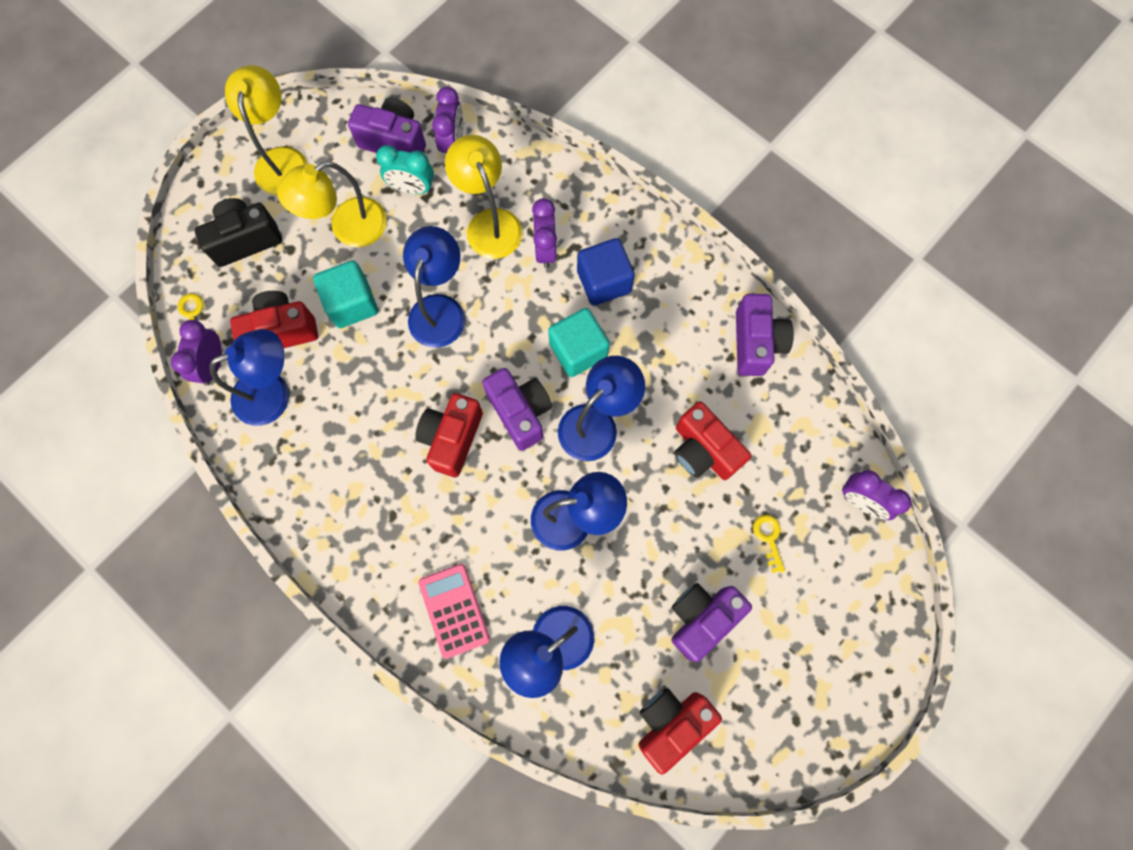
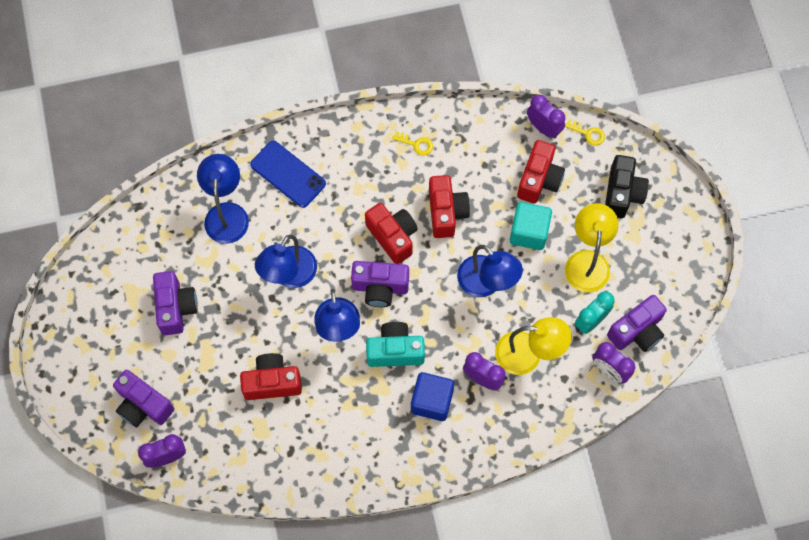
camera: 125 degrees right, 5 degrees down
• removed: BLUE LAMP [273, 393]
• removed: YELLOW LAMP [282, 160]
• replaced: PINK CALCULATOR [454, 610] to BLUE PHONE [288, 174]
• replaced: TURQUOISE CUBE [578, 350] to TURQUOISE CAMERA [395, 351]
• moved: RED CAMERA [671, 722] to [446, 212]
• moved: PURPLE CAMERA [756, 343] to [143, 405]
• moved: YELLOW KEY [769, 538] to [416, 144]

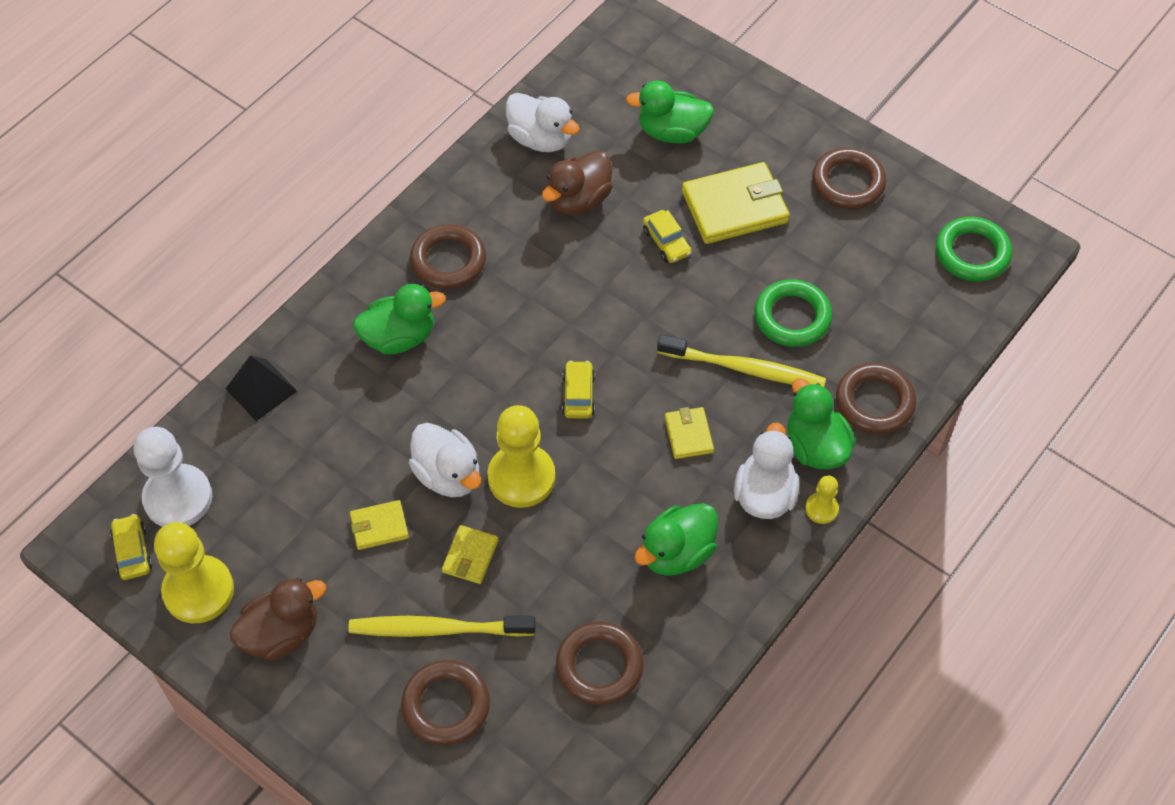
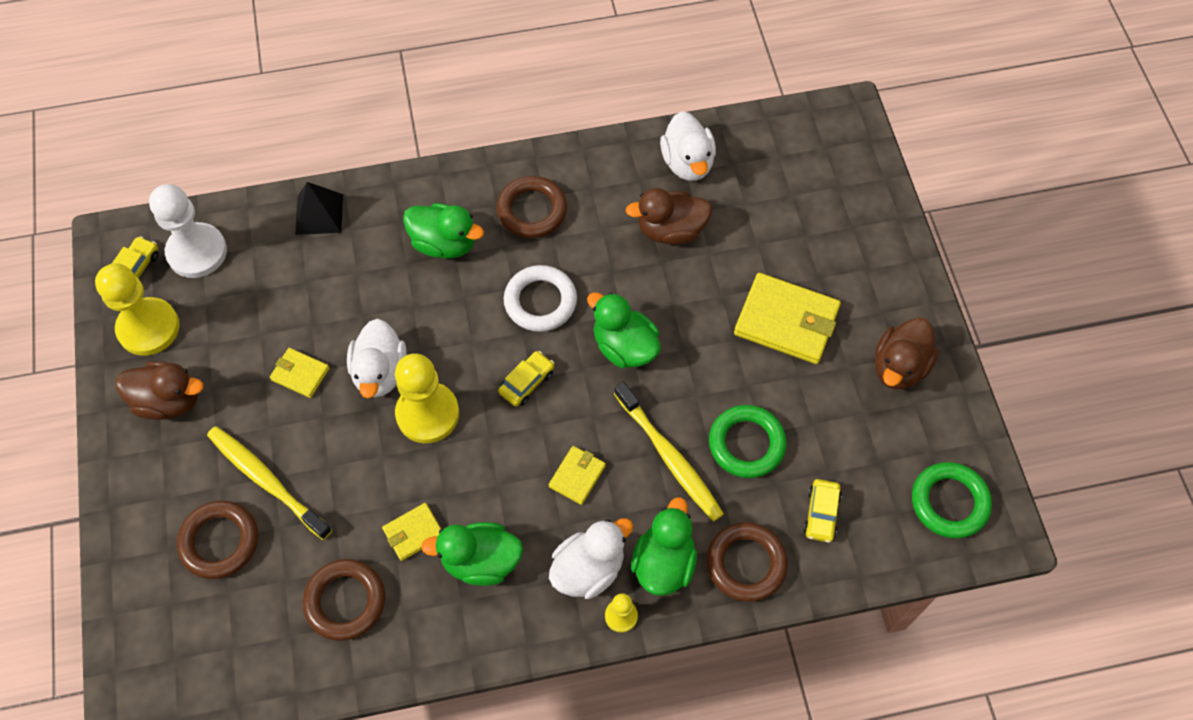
camera: 40 degrees right, 5 degrees up
• moved: YELLOW WALLET [470, 556] to [413, 533]
• moved: GREEN DUCK [672, 132] to [624, 347]
• moved: YELLOW CAR [666, 242] to [821, 514]
• replaced: BROWN RING [848, 183] to BROWN DUCK [899, 367]
• added: WHITE RING [540, 301]

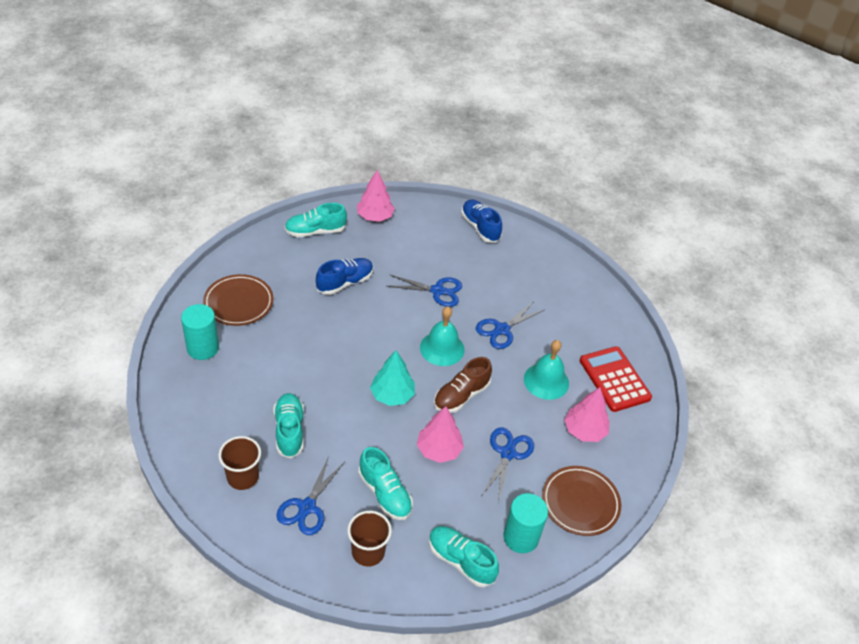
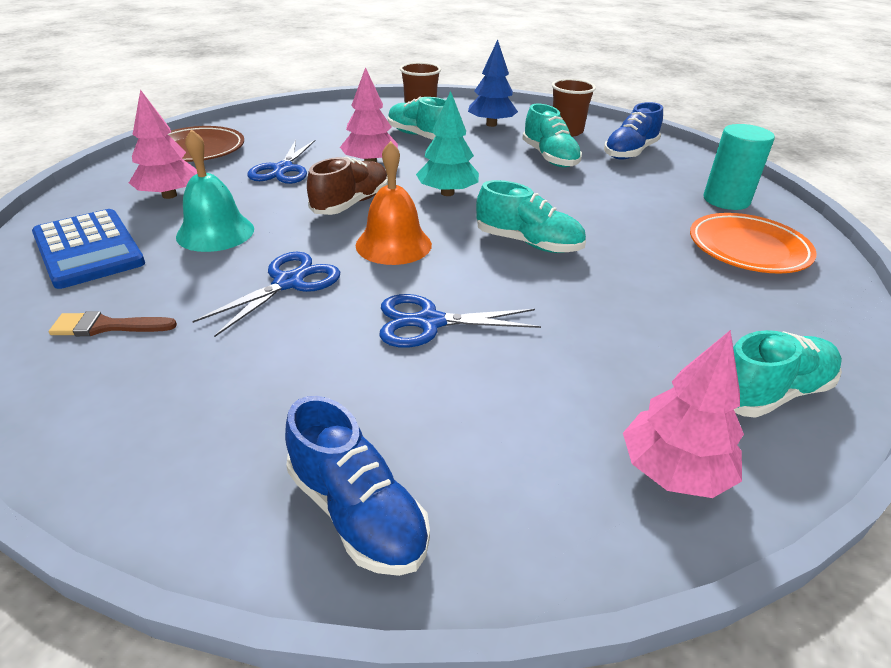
camera: 170 degrees right, 10 degrees down
• recoloured: BROWN PLATE [238, 303] to ORANGE PLATE [748, 249]
• replaced: BLUE SCISSORS [307, 507] to BLUE TREE [491, 124]
• moved: BLUE SHOE [345, 283] to [630, 152]
• recoloured: TURQUOISE BELL [442, 348] to ORANGE BELL [393, 244]
• moved: TURQUOISE SHOE [460, 561] to [528, 243]
• removed: TURQUOISE CYLINDER [521, 537]
• recoloured: RED CALCULATOR [614, 379] to BLUE CALCULATOR [88, 249]
• added: BROWN BRUSH [106, 326]

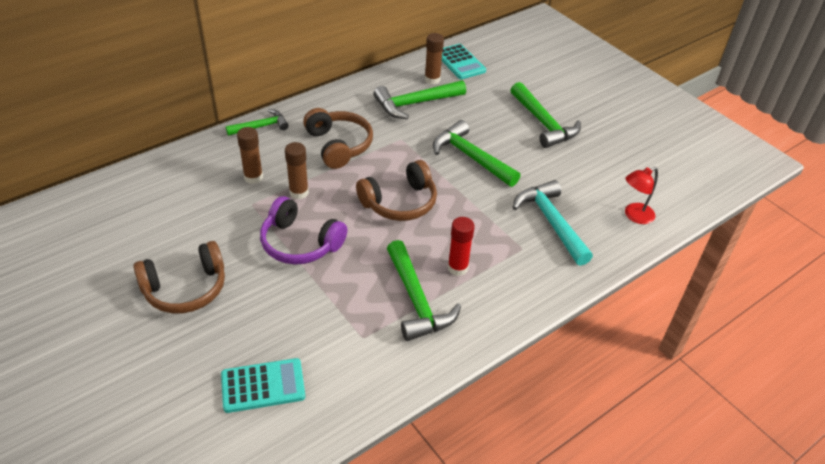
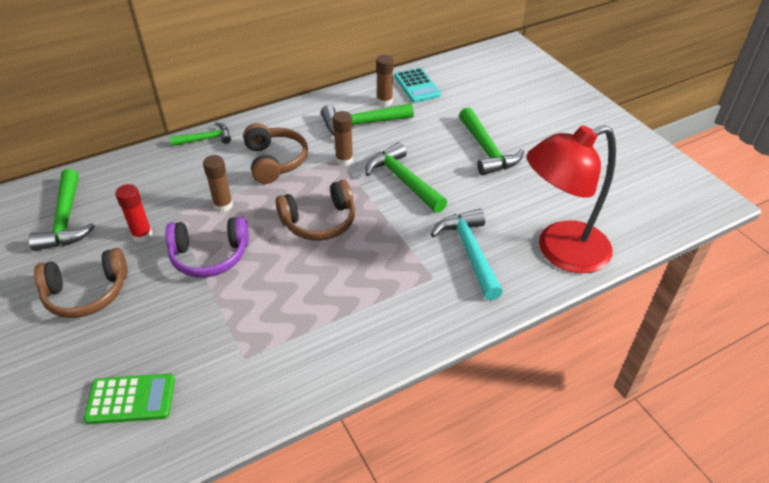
camera: 10 degrees right, 0 degrees up
• recoloured: TURQUOISE CALCULATOR [263, 386] to GREEN CALCULATOR [131, 399]
• moved: BROWN GLUE STICK [253, 177] to [344, 160]
• turned: PURPLE HEADPHONES [300, 243] = [210, 256] 45 degrees counterclockwise
• moved: GREEN HAMMER [416, 300] to [66, 220]
• moved: RED GLUE STICK [457, 268] to [142, 235]
• resized: RED LAMP [634, 216] = [560, 251] x2.27

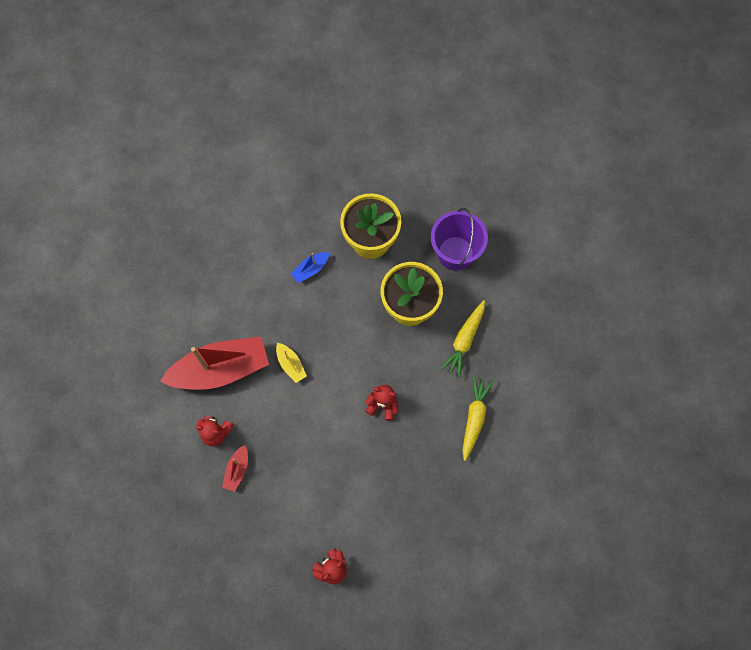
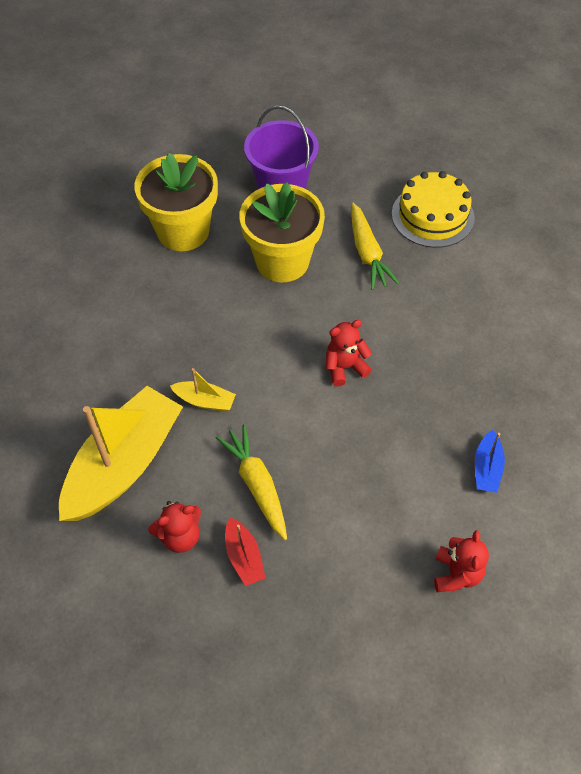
camera: 40 degrees left, 15 degrees down
• recoloured: RED BOAT [220, 369] to YELLOW BOAT [124, 464]
• moved: BLUE BOAT [310, 269] to [487, 468]
• moved: YELLOW CARROT [474, 418] to [257, 485]
• added: YELLOW CAKE [432, 216]

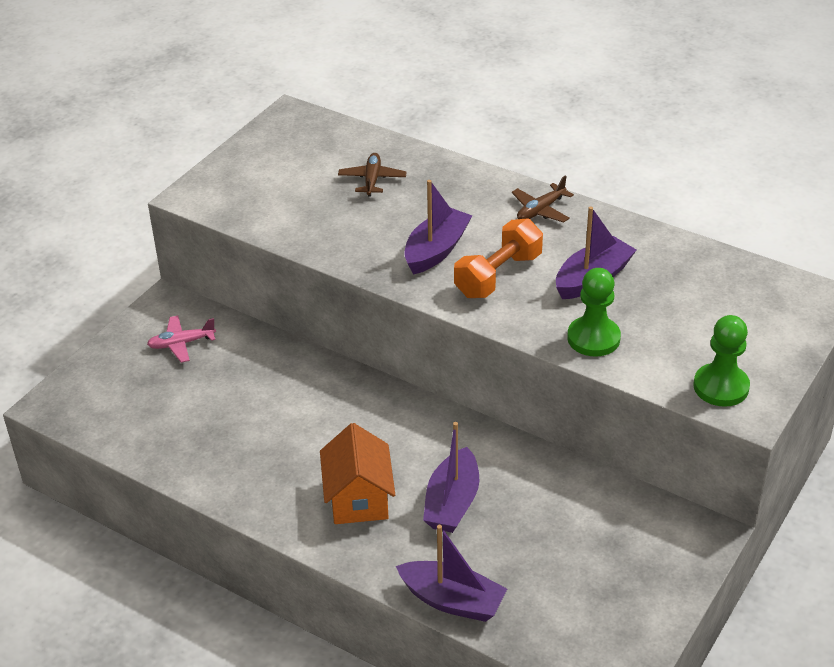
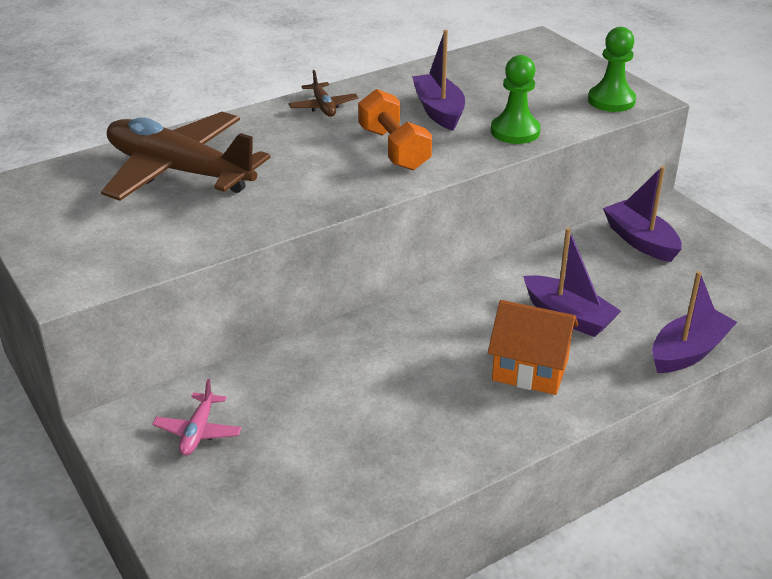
camera: 65 degrees left, 5 degrees down
• resized: BROWN PLANE [372, 180] = [179, 172] x2.40
• moved: PURPLE BOAT [436, 250] to [640, 241]

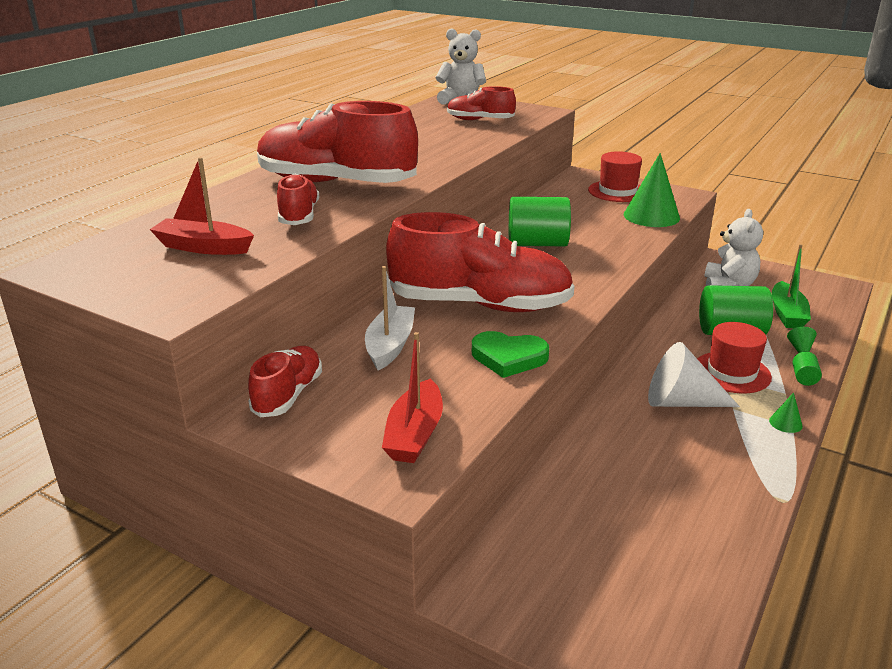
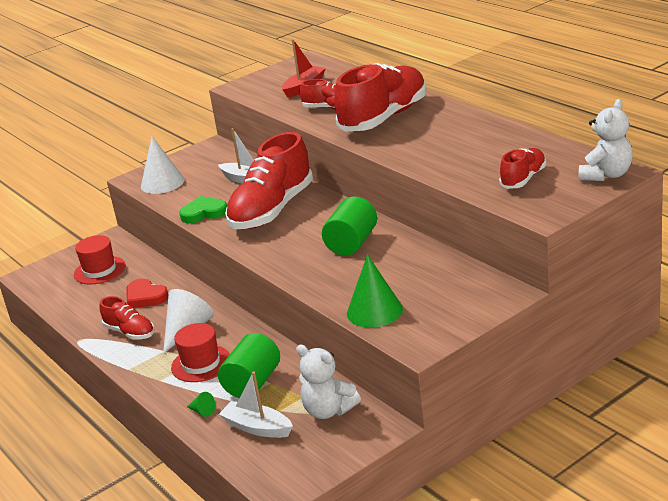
camera: 115 degrees right, 0 degrees up
• moved: RED SHOE [288, 395] to [130, 332]
• replaced: RED BOAT [415, 434] to WHITE CONE [162, 183]
• turned: GREEN HEART [508, 357] = [204, 213] 45 degrees clockwise
• moved: RED HAT [617, 191] to [99, 270]
• removed: GREEN CONE [785, 423]
• recoloured: GREEN BOAT [787, 314] to WHITE BOAT [257, 427]
• removed: GREEN CYLINDER [804, 378]
• added: RED HEART [145, 297]

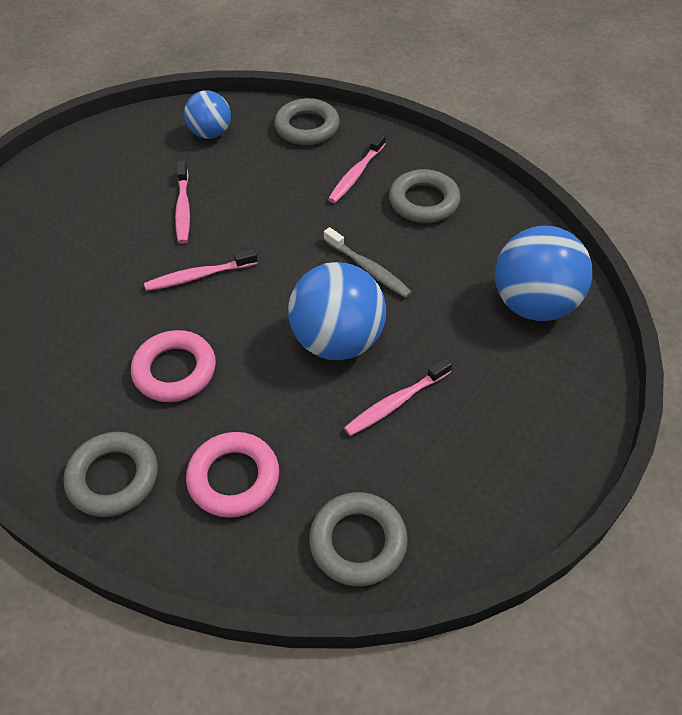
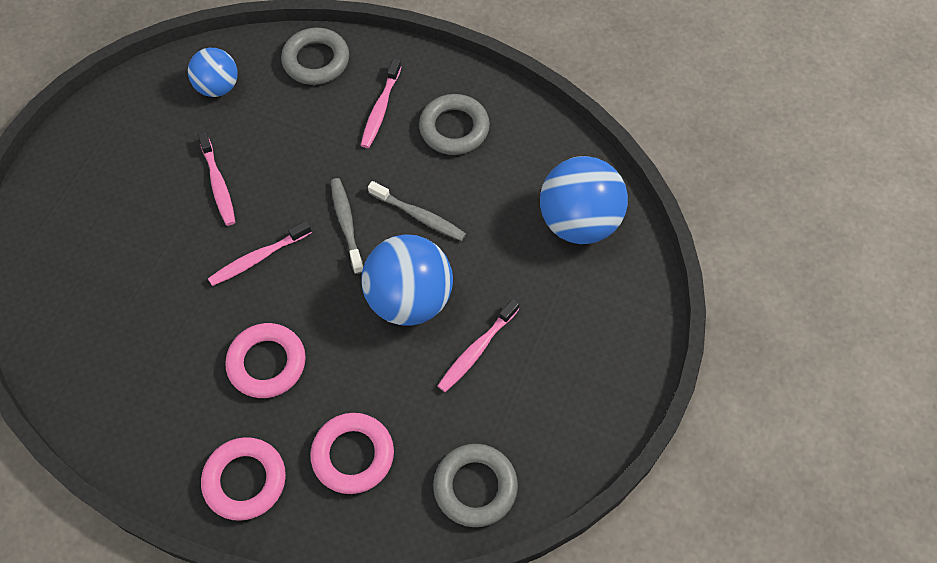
camera: 15 degrees left, 10 degrees up
• recoloured: GREY RING [113, 478] to PINK RING [245, 480]
• added: GREY TOOTHBRUSH [346, 224]

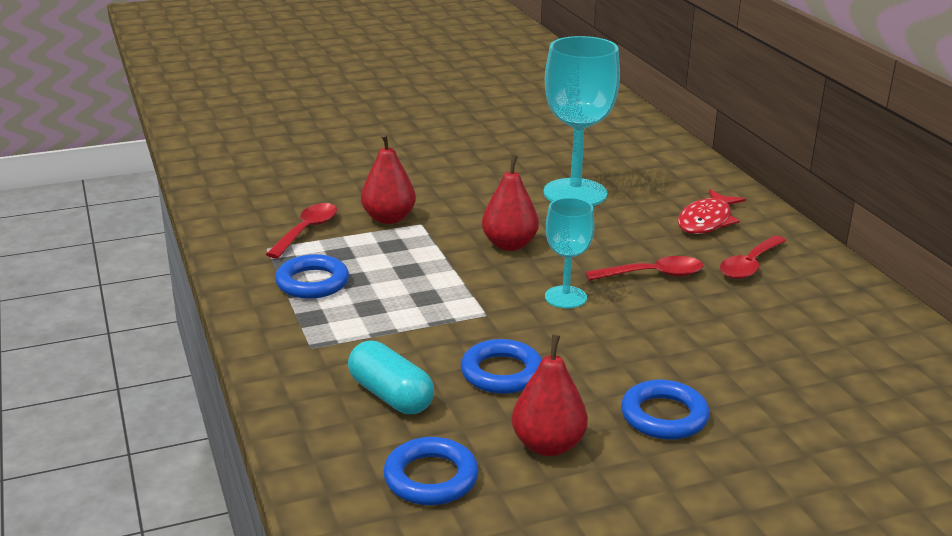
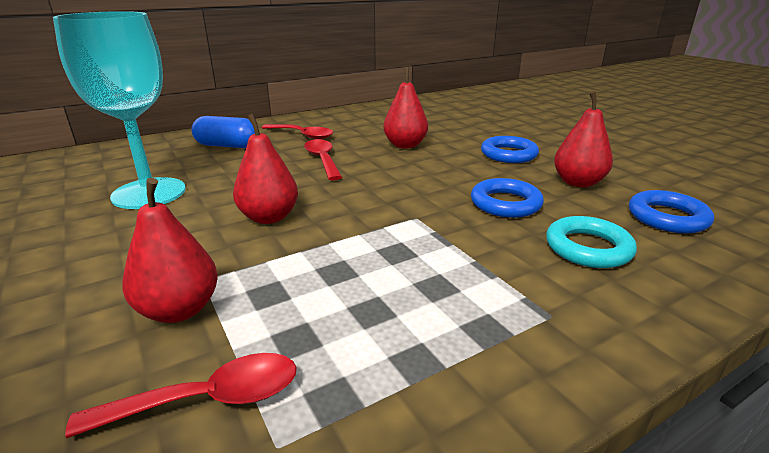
camera: 100 degrees left, 0 degrees up
• turned: RED SPOON [307, 231] = [208, 399] 150 degrees clockwise
• removed: BLUE RING [312, 282]
• replaced: TURQUOISE CAPSULE [391, 395] to TURQUOISE RING [588, 248]
• removed: TURQUOISE GOBLET [565, 297]
• replaced: RED FISH [706, 221] to BLUE CAPSULE [228, 146]
• added: RED PEAR [405, 145]

